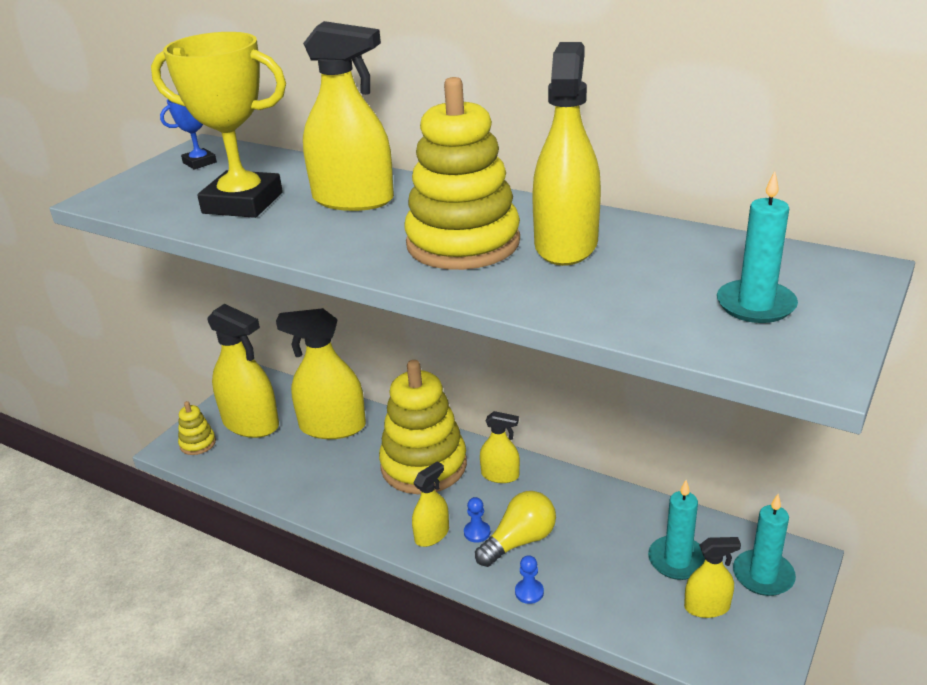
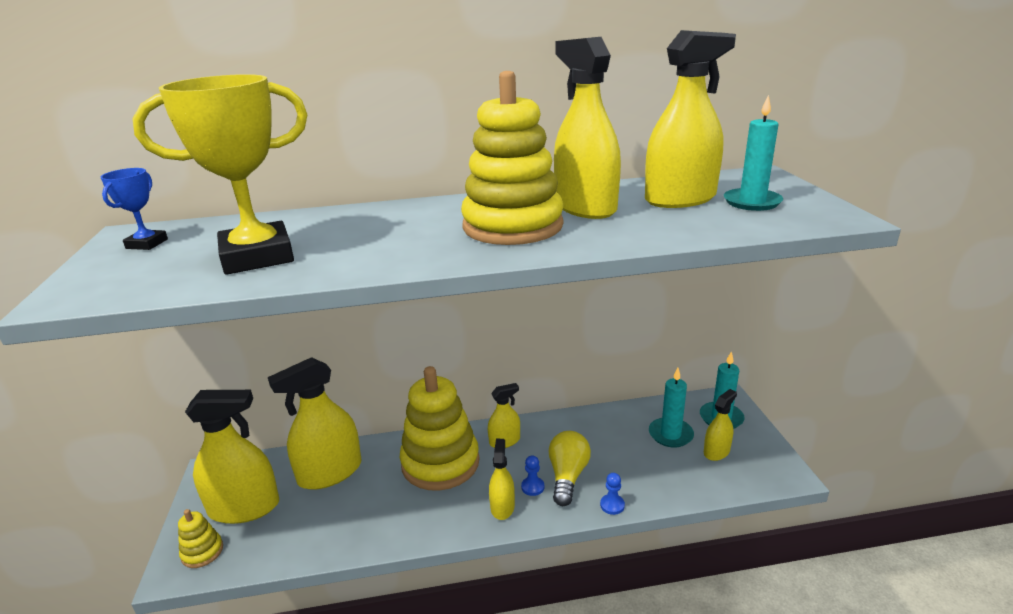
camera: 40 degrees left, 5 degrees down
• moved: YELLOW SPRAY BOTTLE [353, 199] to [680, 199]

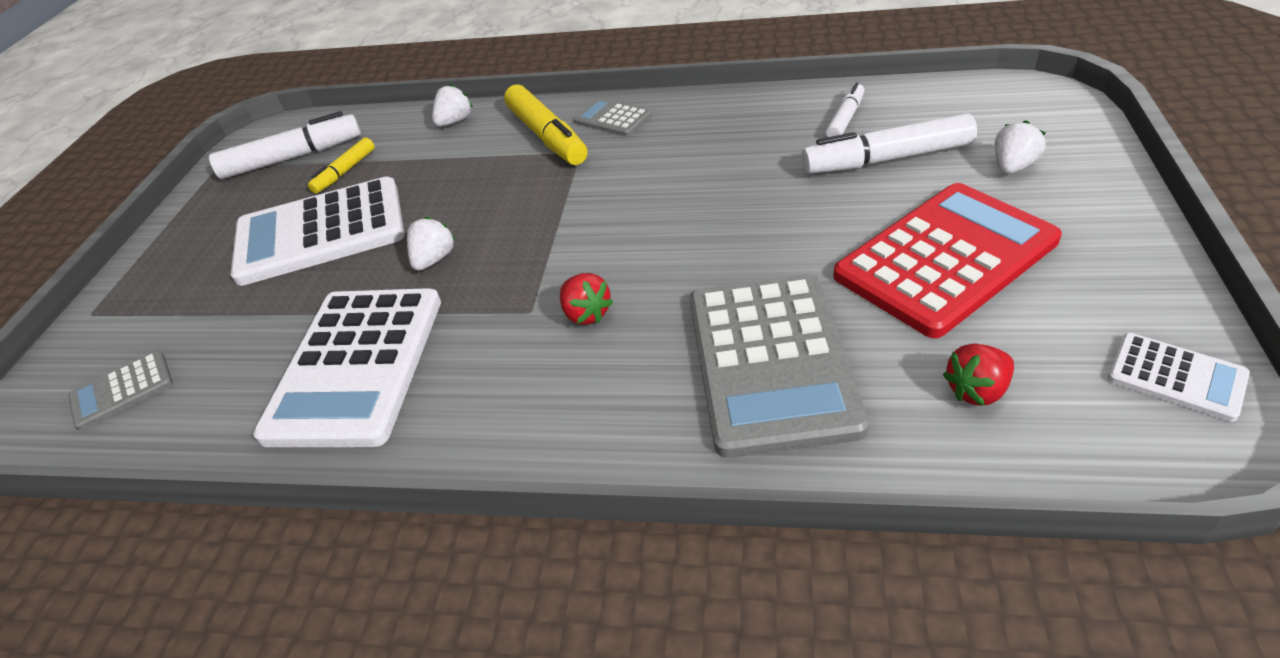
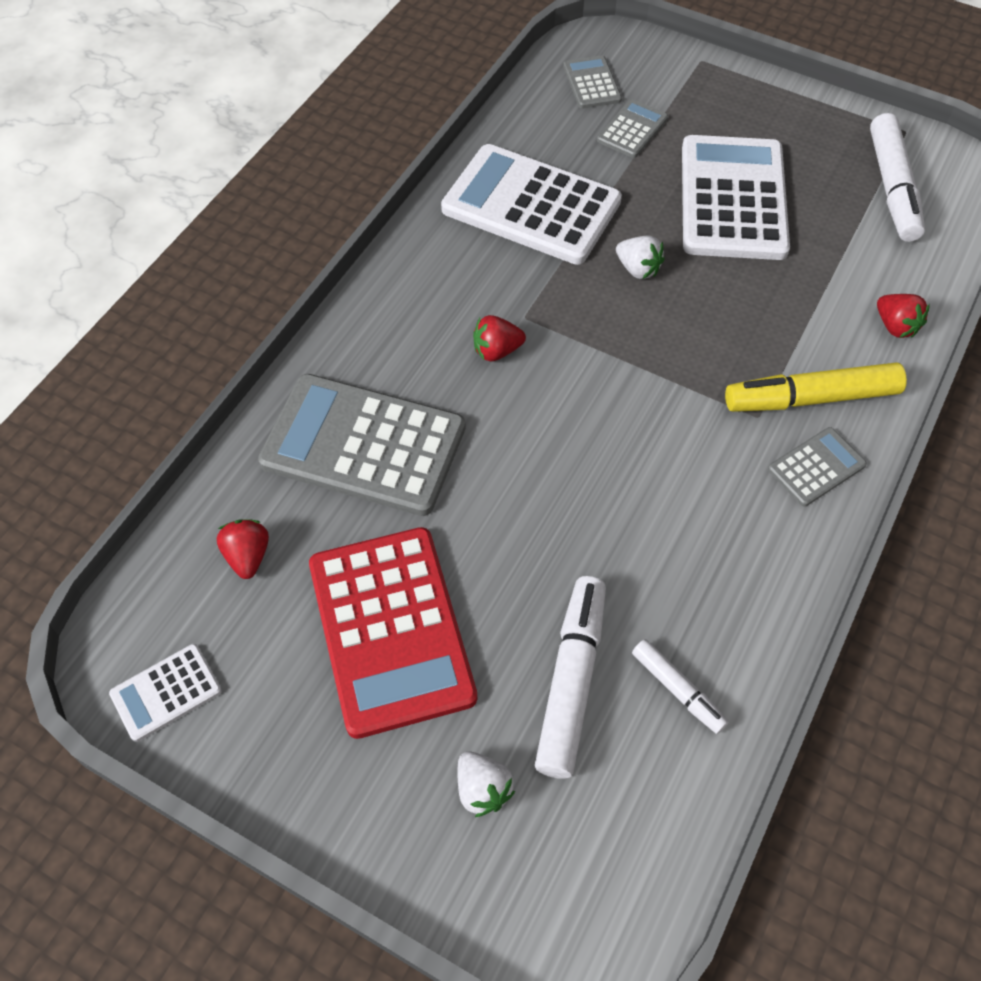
camera: 105 degrees right, 15 degrees up
• removed: YELLOW MARKER [345, 172]
• recoloured: WHITE STRAWBERRY [455, 121] to RED STRAWBERRY [895, 326]
• added: GREY CALCULATOR [632, 129]

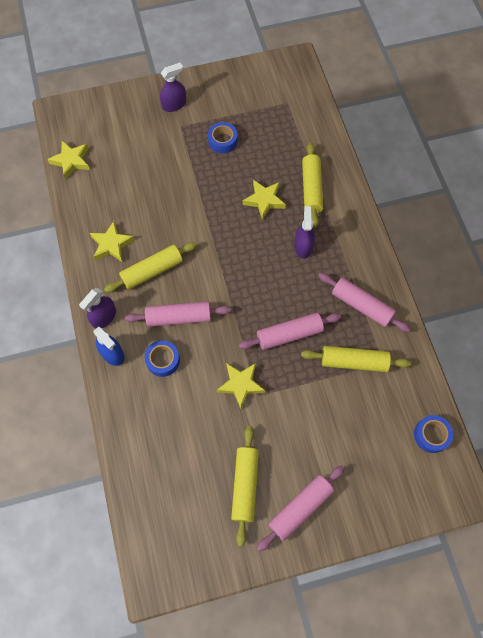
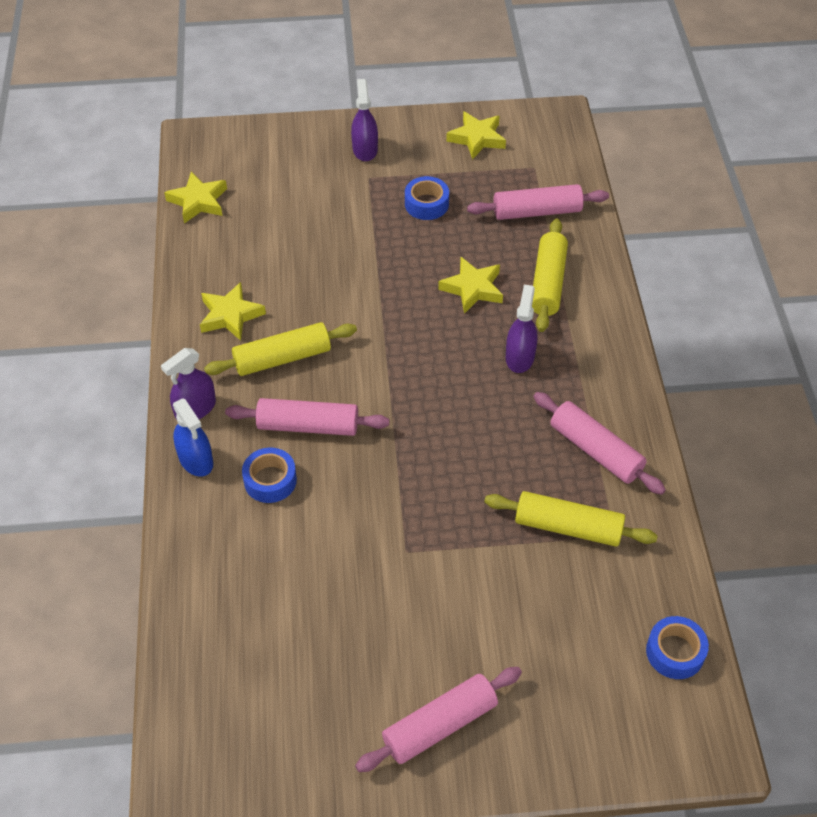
camera: 10 degrees right, 15 degrees down
• turned: PURPLE SPRAY BOTTLE [174, 104] = [365, 149] 75 degrees counterclockwise
• moved: YELLOW STAR [241, 384] to [477, 138]
• removed: YELLOW ROLLING PIN [245, 485]
• moved: PINK ROLLING PIN [289, 334] to [537, 211]

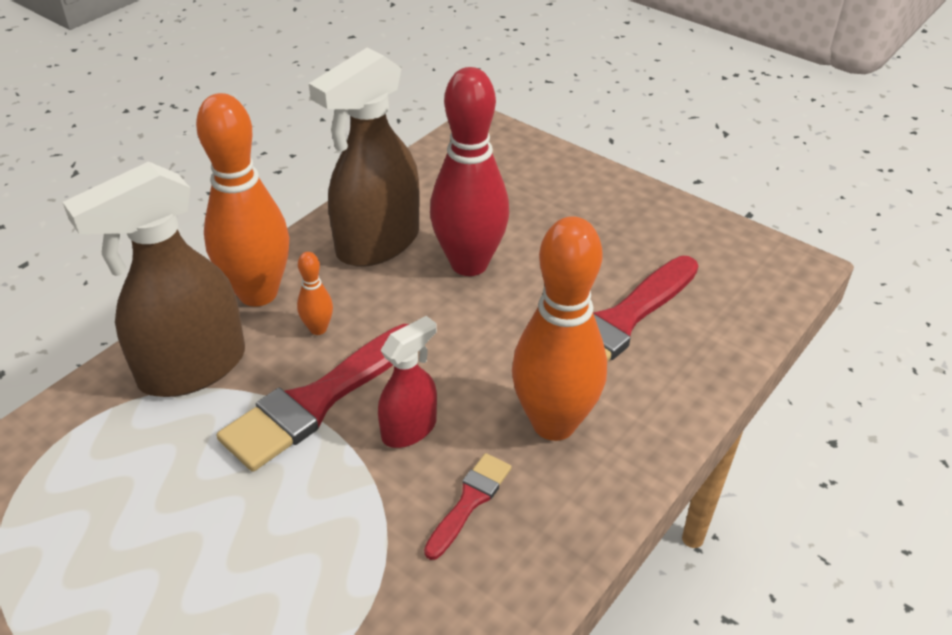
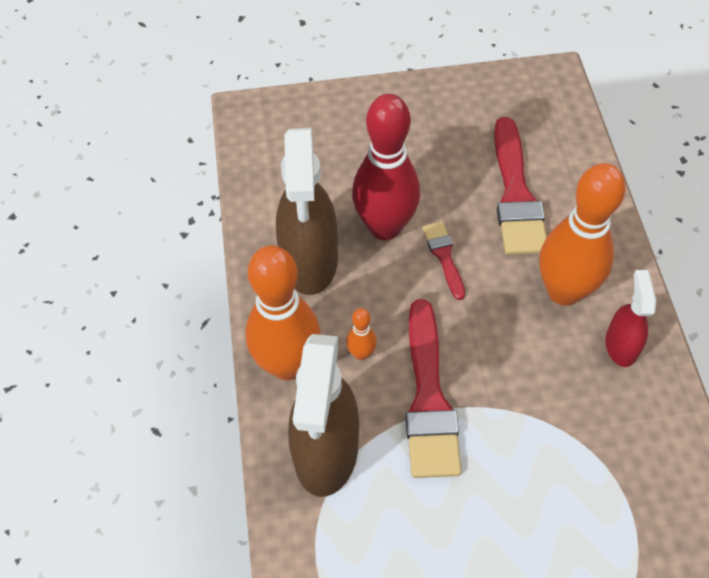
camera: 45 degrees left, 15 degrees up
• moved: RED SPRAY BOTTLE [409, 429] to [620, 345]
• moved: RED BRUSH [470, 501] to [444, 256]

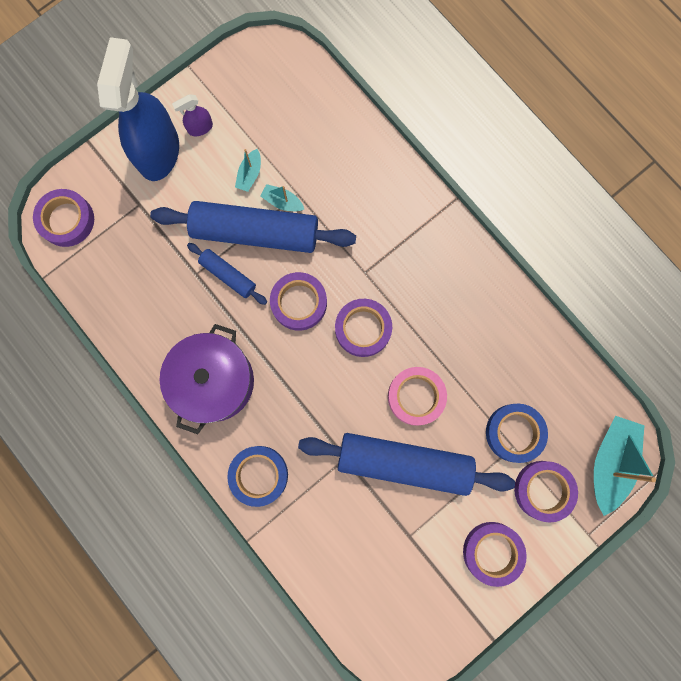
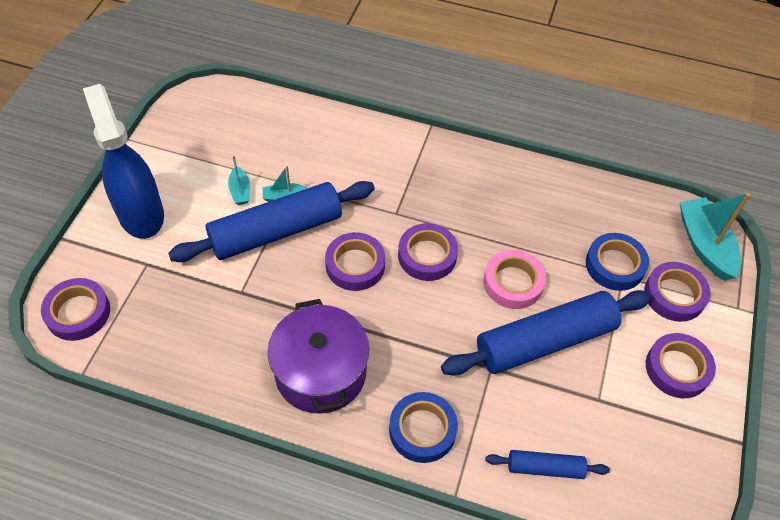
camera: 35 degrees left, 25 degrees down
• removed: PURPLE SPRAY BOTTLE [200, 128]
• moved: BLUE ROLLING PIN [228, 275] to [545, 468]

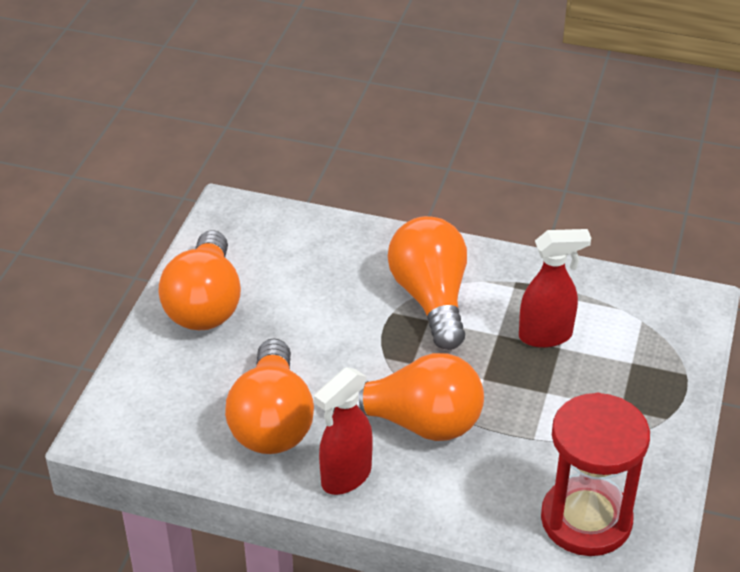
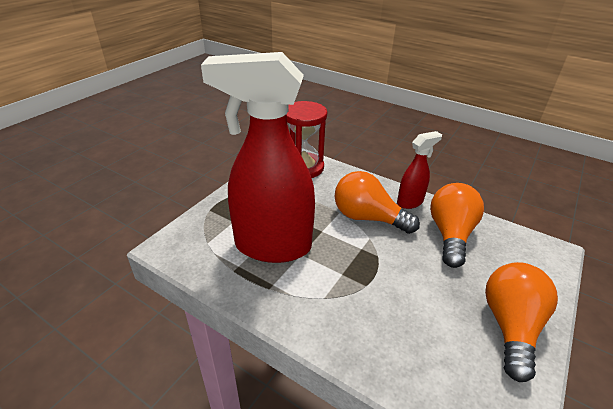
camera: 165 degrees left, 5 degrees down
• removed: ORANGE LIGHT BULB [431, 298]
• resized: RED SPRAY BOTTLE [546, 336] = [271, 246] x2.17

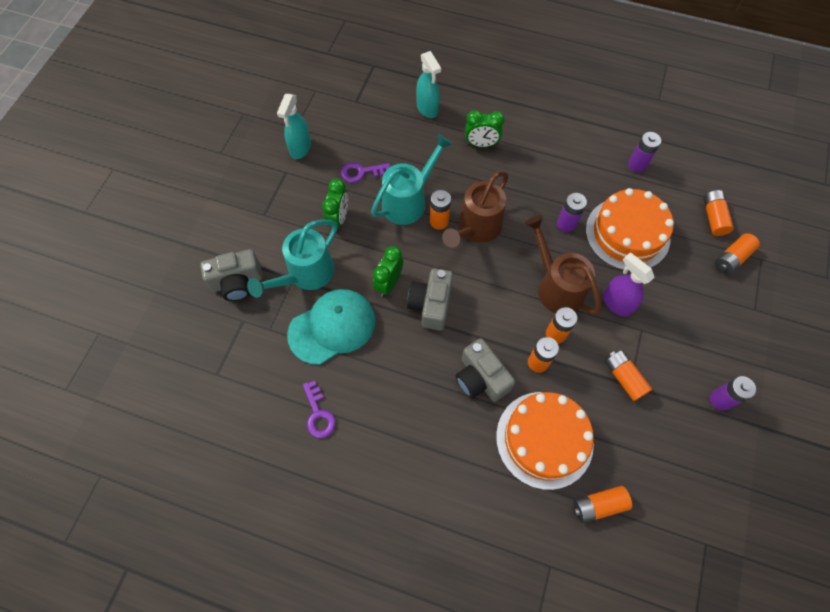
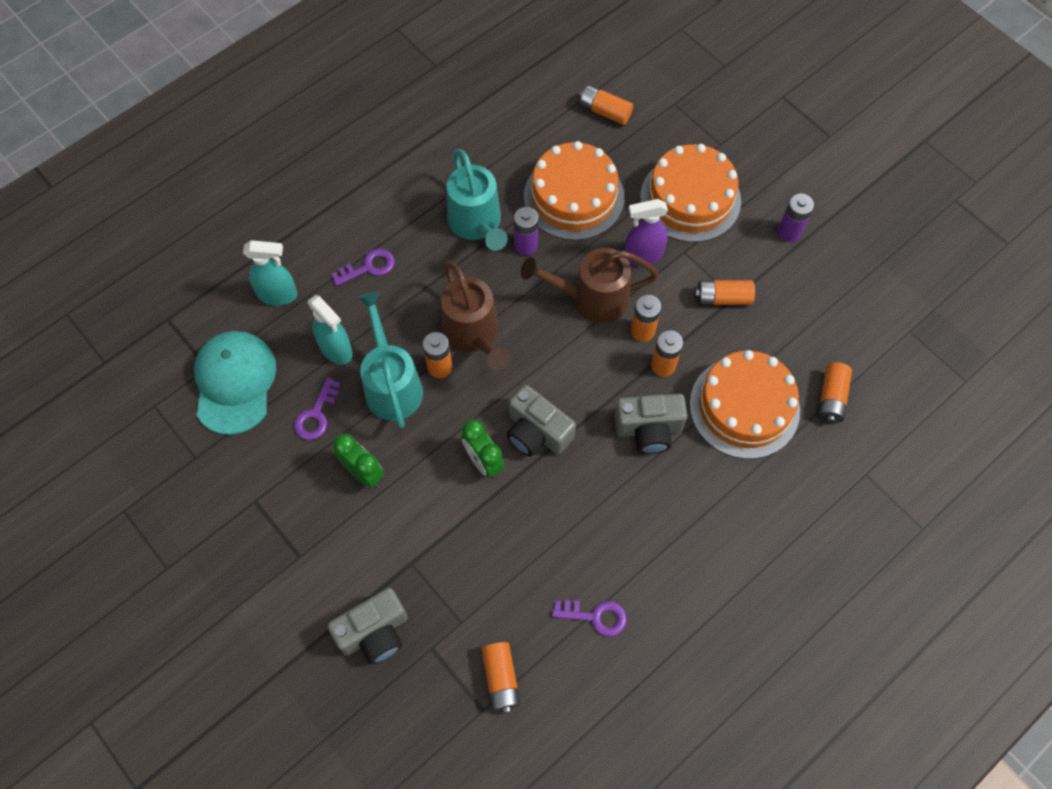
camera: 60 degrees left, 0 degrees up
• turned: GREY CAMERA [237, 282] = [374, 632] 45 degrees clockwise
• moved: TURQUOISE WATERING CAN [305, 275] to [477, 224]
• moved: TURQUOISE SPRAY BOTTLE [300, 148] to [336, 349]
• moved: TURQUOISE CAP [332, 327] to [234, 383]
• replaced: GREEN CLOCK [481, 144] to PURPLE KEY [369, 267]
• removed: PURPLE BATTERY [637, 165]
• moved: ORANGE BATTERY [732, 258] to [501, 679]
• added: ORANGE CAKE [690, 199]

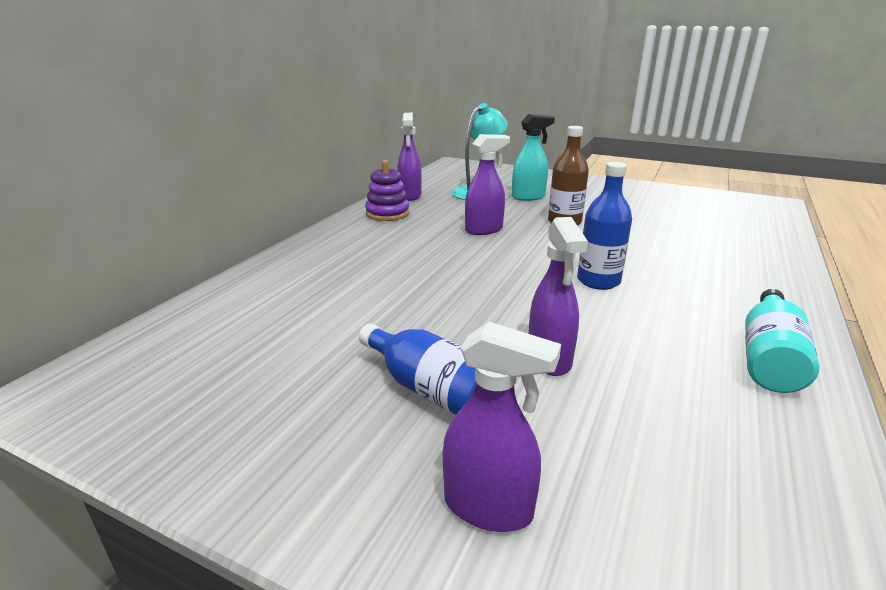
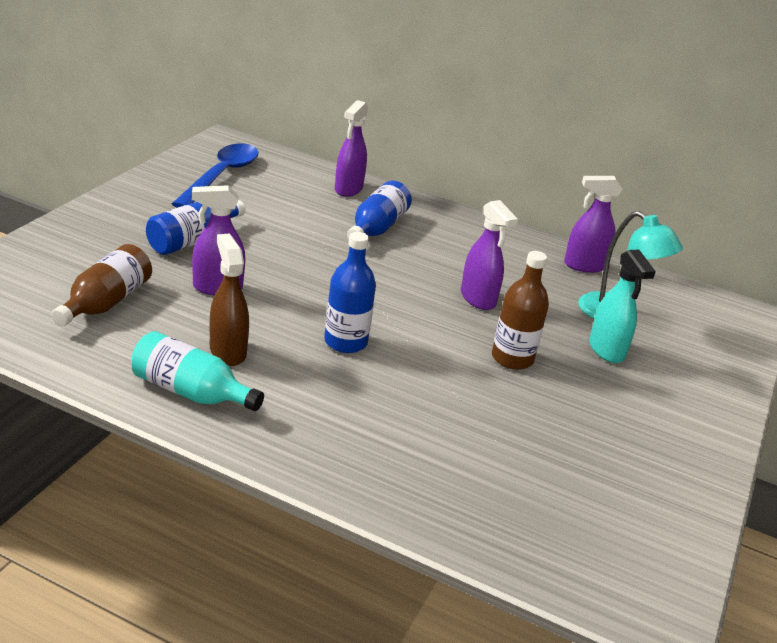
camera: 85 degrees right, 5 degrees up
• removed: PURPLE STACKING TOY [387, 213]
• moved: PURPLE SPRAY BOTTLE [488, 507] to [348, 189]
• added: BROWN BOTTLE [106, 302]
• added: BLUE SPOON [221, 176]
• added: BROWN SPRAY BOTTLE [227, 351]
• added: BLUE BOTTLE [377, 228]

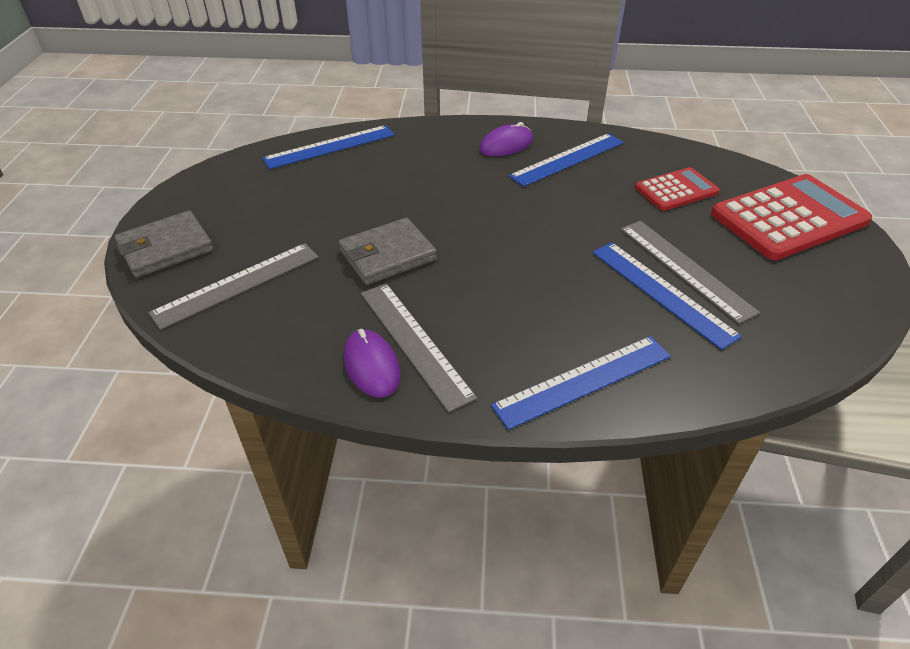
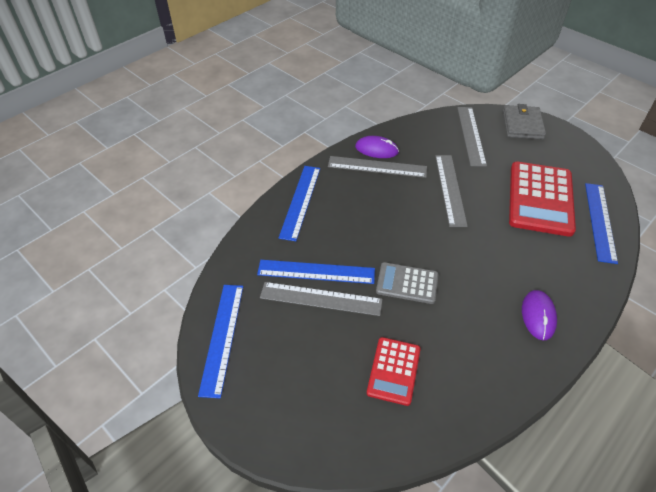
camera: 130 degrees right, 5 degrees up
• replaced: GREY WALLET [387, 255] to GREY RULER [450, 189]
• moved: BLUE RULER [567, 159] to [222, 337]
• moved: RED CALCULATOR [789, 218] to [540, 199]
• added: GREY CALCULATOR [407, 283]

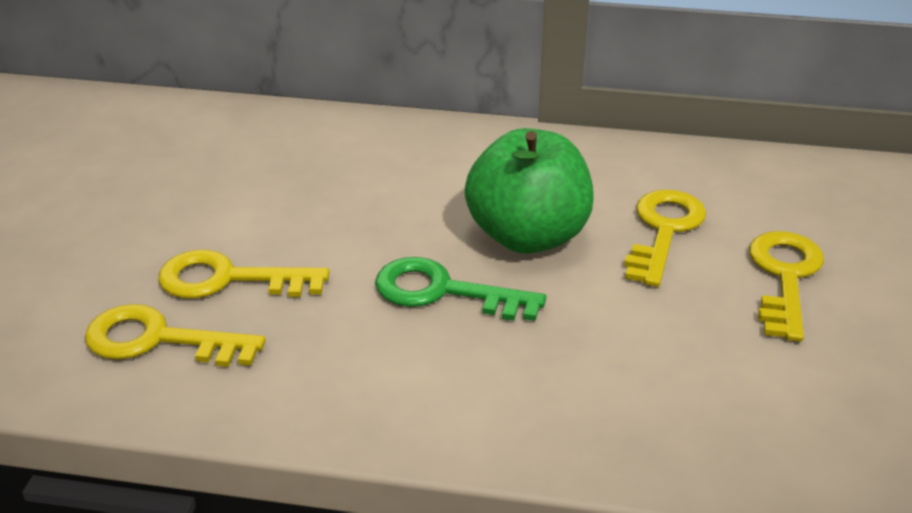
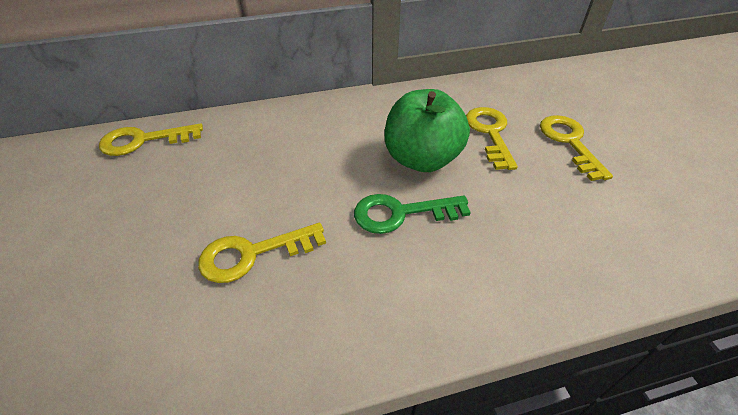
camera: 25 degrees left, 10 degrees up
• moved: YELLOW KEY [159, 340] to [143, 141]

